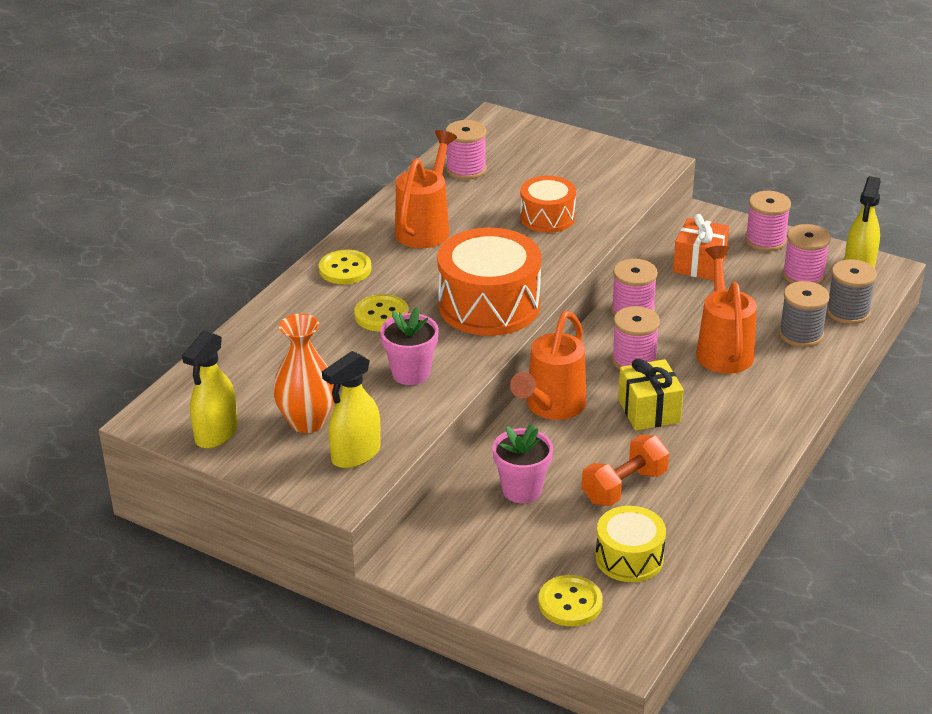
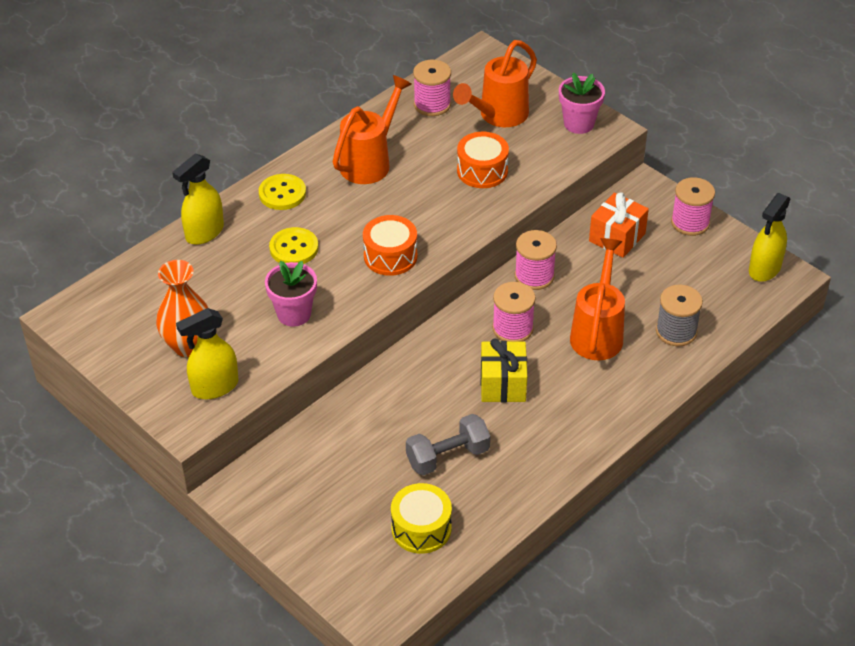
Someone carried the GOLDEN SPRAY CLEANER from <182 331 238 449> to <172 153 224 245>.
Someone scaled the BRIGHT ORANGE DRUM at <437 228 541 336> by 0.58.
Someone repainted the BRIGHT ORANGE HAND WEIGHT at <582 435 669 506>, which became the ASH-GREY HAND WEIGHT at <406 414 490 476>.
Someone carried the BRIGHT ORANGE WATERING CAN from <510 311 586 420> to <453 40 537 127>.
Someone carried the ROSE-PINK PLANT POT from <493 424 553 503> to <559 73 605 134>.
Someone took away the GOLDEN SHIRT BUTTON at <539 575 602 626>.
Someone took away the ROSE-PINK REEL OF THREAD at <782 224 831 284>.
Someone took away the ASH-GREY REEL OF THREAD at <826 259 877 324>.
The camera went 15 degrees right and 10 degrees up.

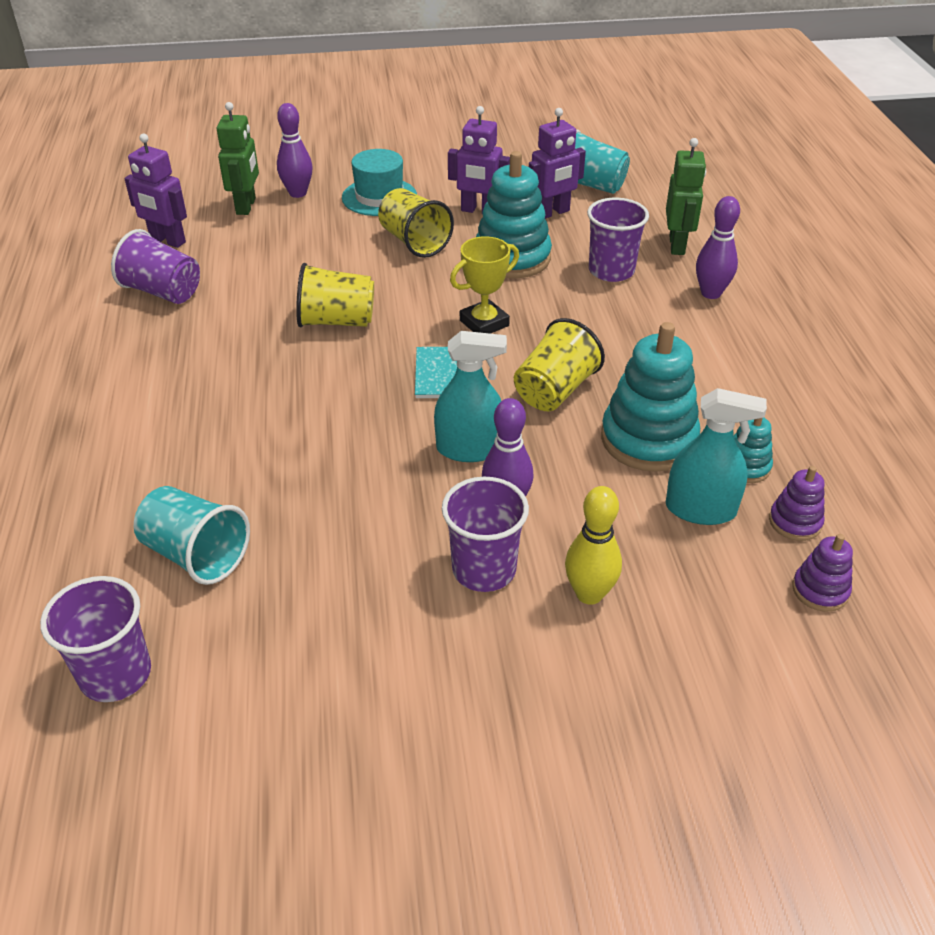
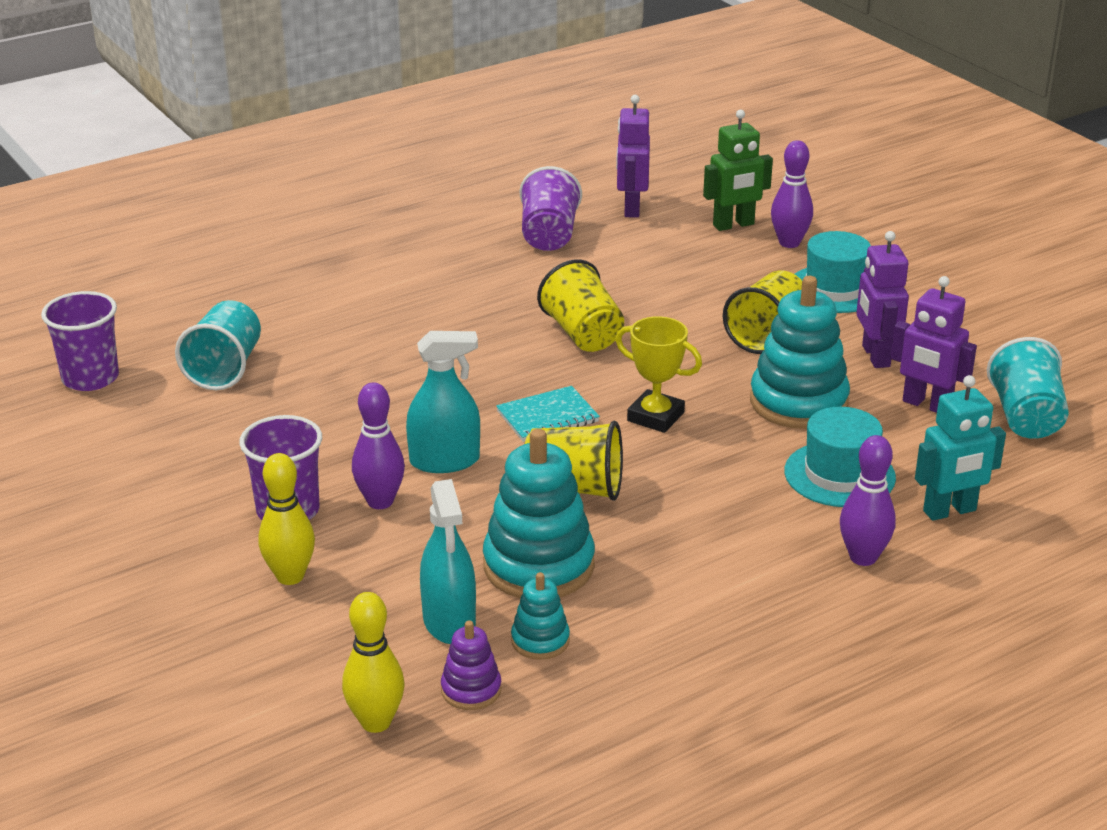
Someone swapped the PURPLE STACKING TOY at <792 534 853 612> for the GOLDEN BOWLING PIN at <342 592 404 733>.
Someone rotated the AQUA SPRAY CLEANER at <434 331 507 462> by 75 degrees counterclockwise.
Someone swapped the PURPLE BEAKER at <587 197 649 282> for the AQUA HAT at <784 407 896 507>.
Someone repainted the EMERALD TOY ROBOT at <666 138 706 255>, which became the AQUA TOY ROBOT at <915 375 1006 521>.
The camera went 65 degrees right and 10 degrees down.

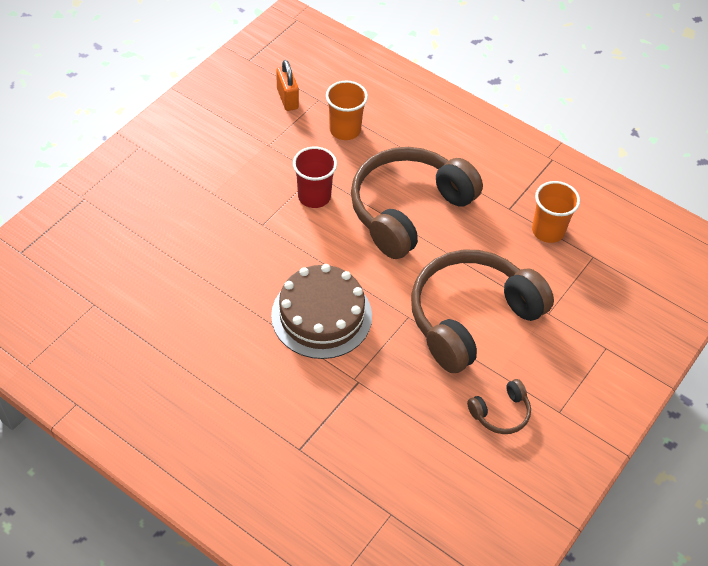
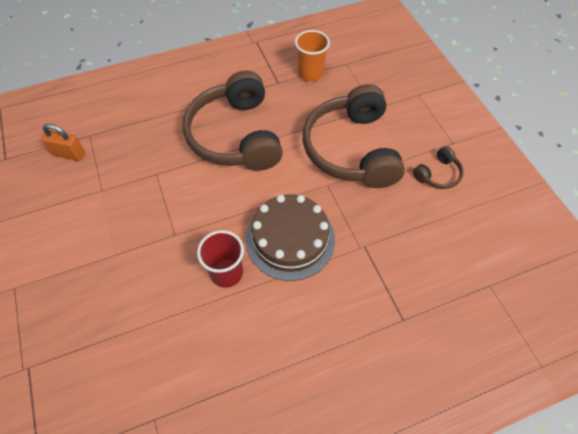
Someone carried the SCARLET BEAKER from <293 147 337 208> to <197 230 244 288>.
Someone rotated the RUSSET OVER-EAR HEADPHONES at <467 379 531 434> by 45 degrees clockwise.
Someone took away the BRIGHT ORANGE BEAKER at <326 81 368 140>.
The camera went 55 degrees left and 5 degrees up.

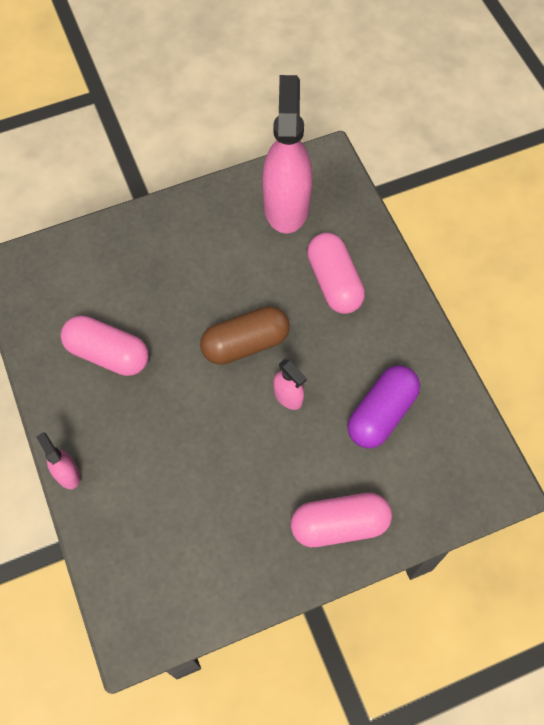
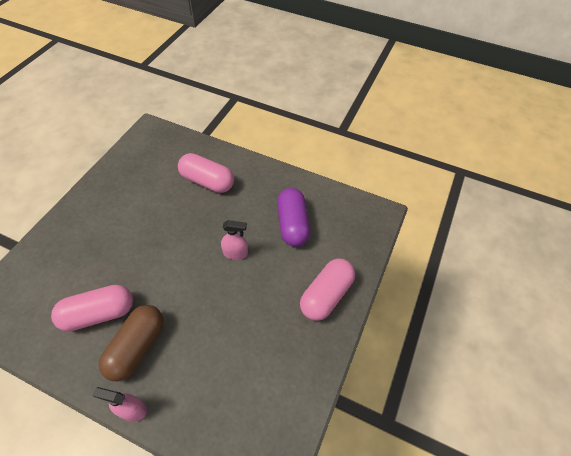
Someone carried the RUSSET PILL SHAPE from <200 306 290 365> to <99 305 164 381>.
Someone took away the ROSE-PINK SPRAY CLEANER at <262 75 312 234>.
The camera went 45 degrees left and 10 degrees down.

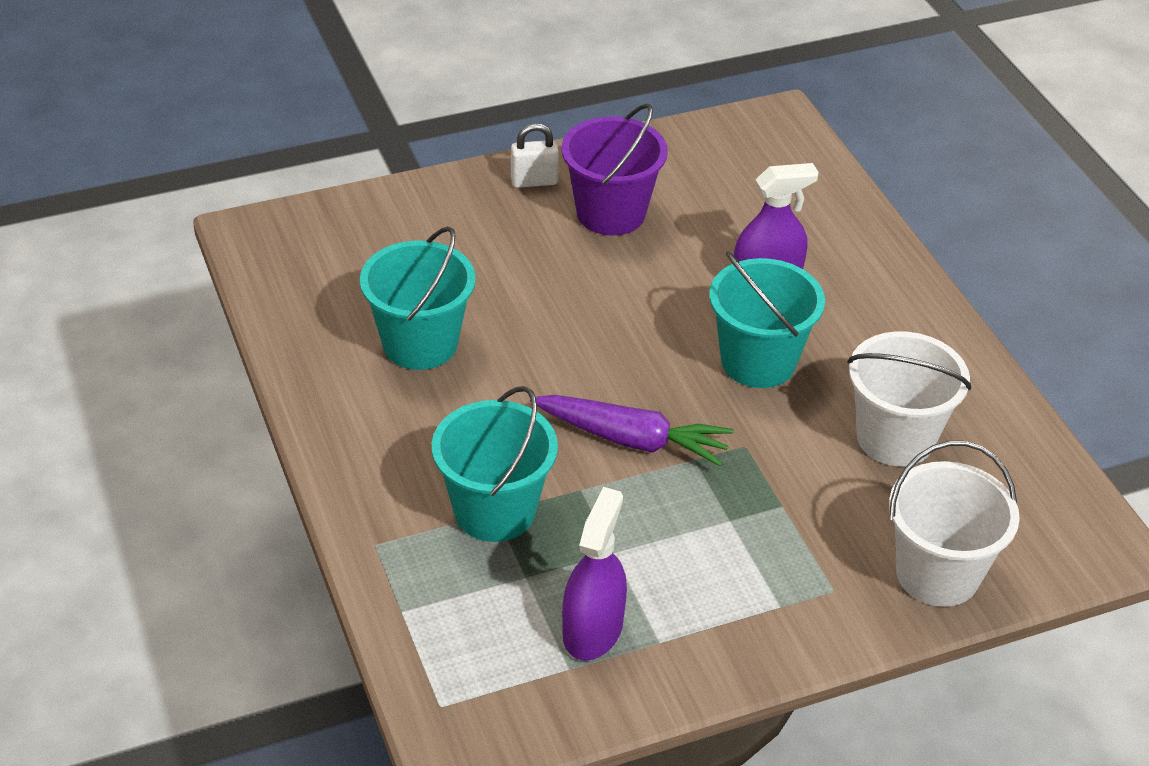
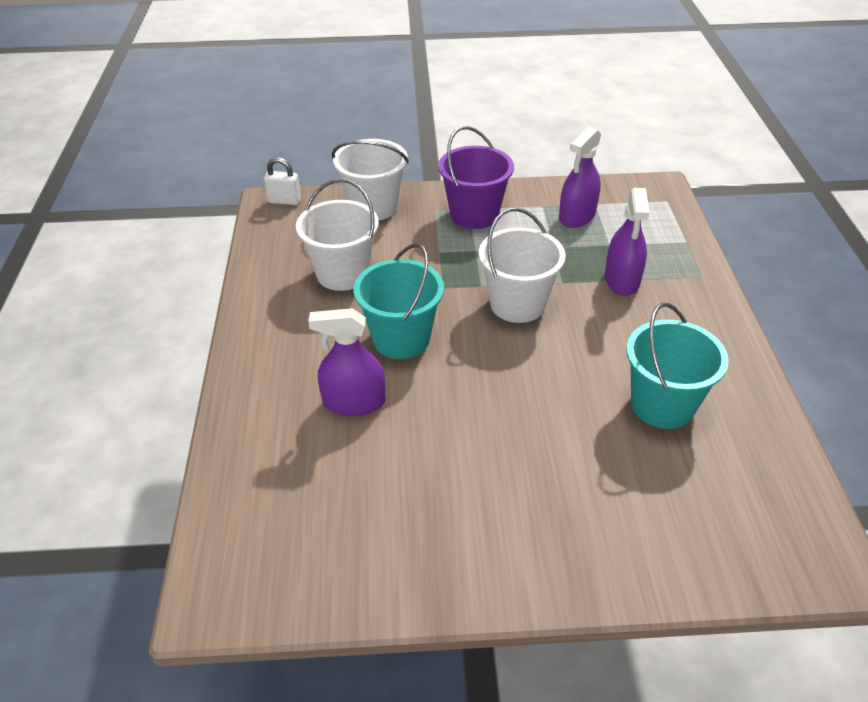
Someone carried the WHITE LOCK from <511 123 559 188> to <264 157 301 205>.
Someone carried the PURPLE SAND BUCKET from <561 103 668 235> to <438 126 514 229>.
Someone swapped the PURPLE ROOT VEGETABLE at <530 395 734 467> for the WHITE SAND BUCKET at <479 208 566 323>.
Someone swapped the AQUA SAND BUCKET at <432 386 558 542> for the PURPLE SPRAY CLEANER at <605 188 649 296>.
The camera went 160 degrees left and 0 degrees up.

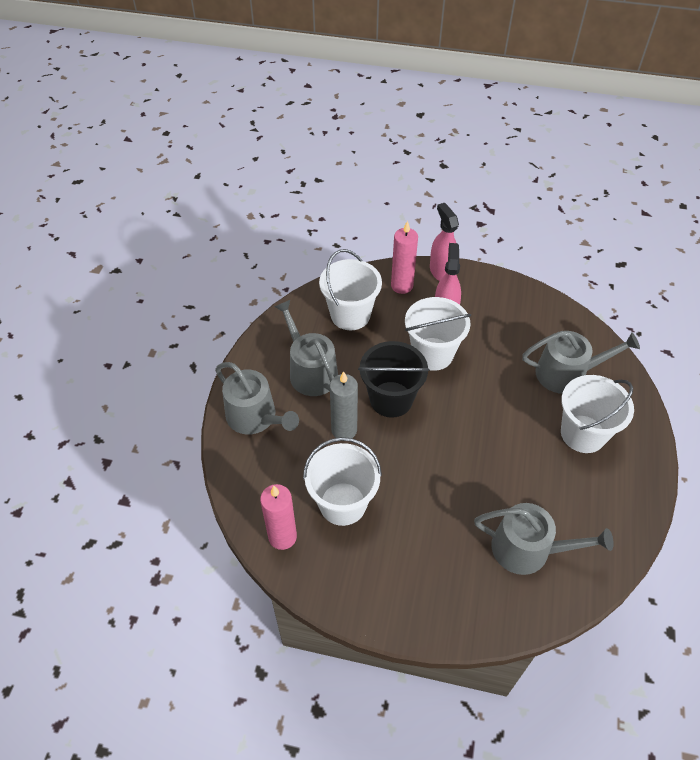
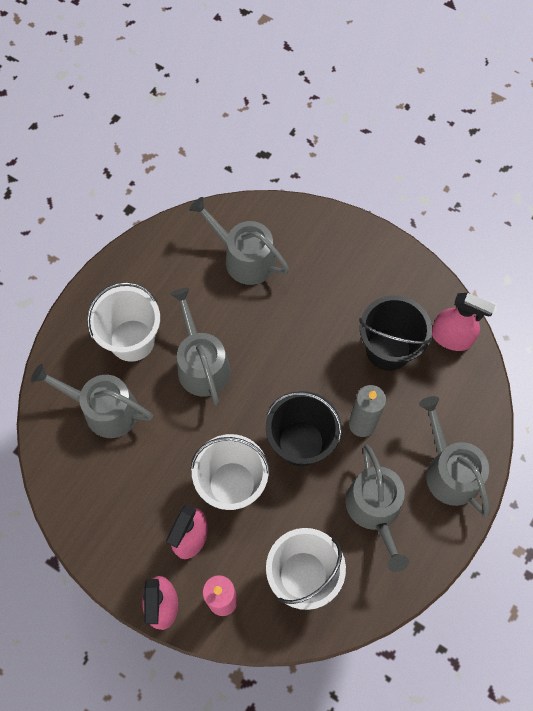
Someone put down the ASH-GREY WATERING CAN at <170 288 230 405>.
Someone repainted the WHITE SAND BUCKET at <303 437 382 526>, which became the EBONY SAND BUCKET at <359 295 433 371>.
Someone swapped the ROSE-PINK PILLAR CANDLE at <260 484 297 550> for the ROSE-PINK SPRAY CLEANER at <432 293 495 351>.
The camera went 160 degrees left and 15 degrees up.

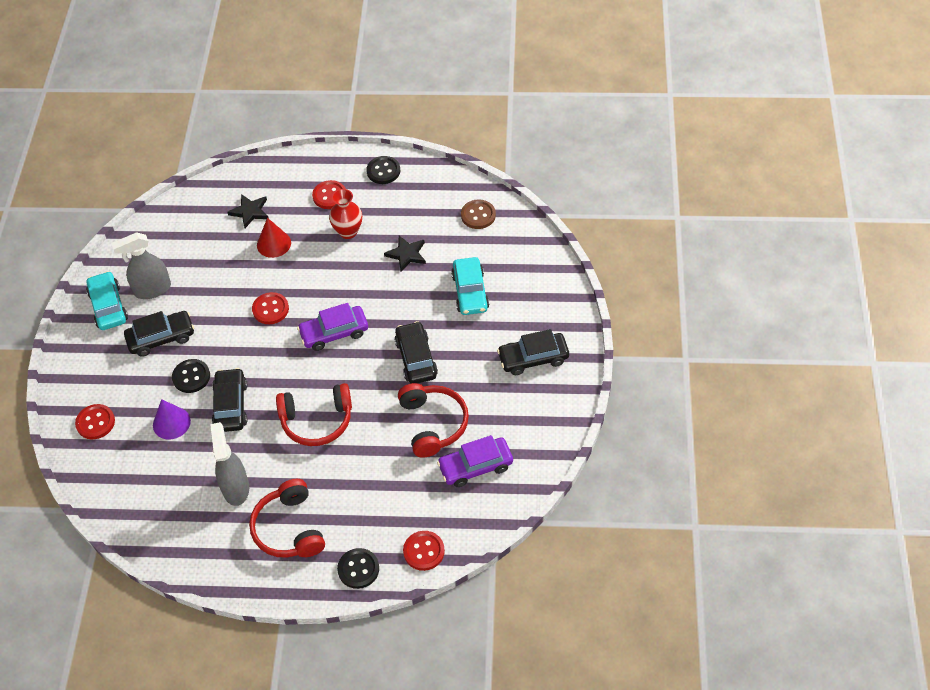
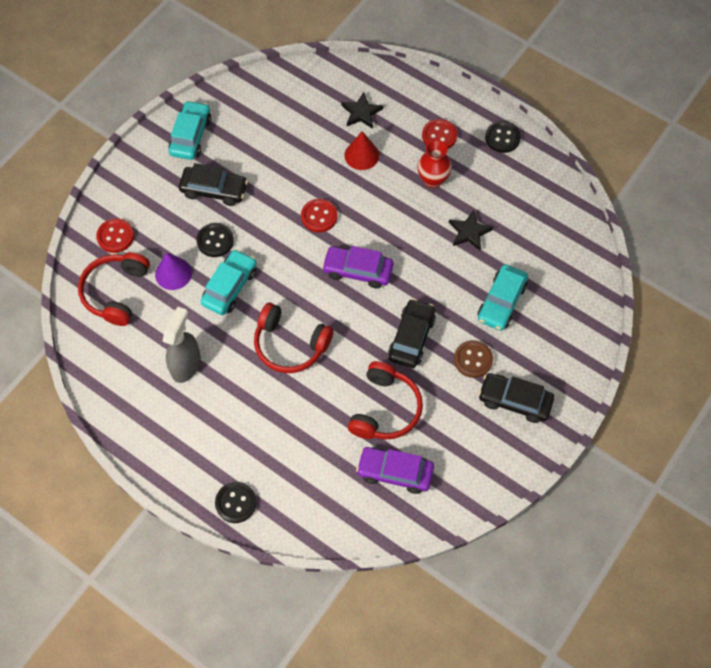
Someone carried the SCARLET OVER-EAR HEADPHONES from <249 479 325 558> to <78 252 150 326>.
Someone repainted the EBONY CAR at <212 368 247 432>, which became the AQUA CAR at <200 249 257 315>.
Someone carried the RUSSET SHIRT BUTTON from <461 199 496 229> to <454 340 493 378>.
Someone took away the ASH-GREY SPRAY CLEANER at <111 232 171 299>.
Someone took away the SCARLET SHIRT BUTTON at <403 531 445 571>.
The camera went 30 degrees right and 10 degrees up.

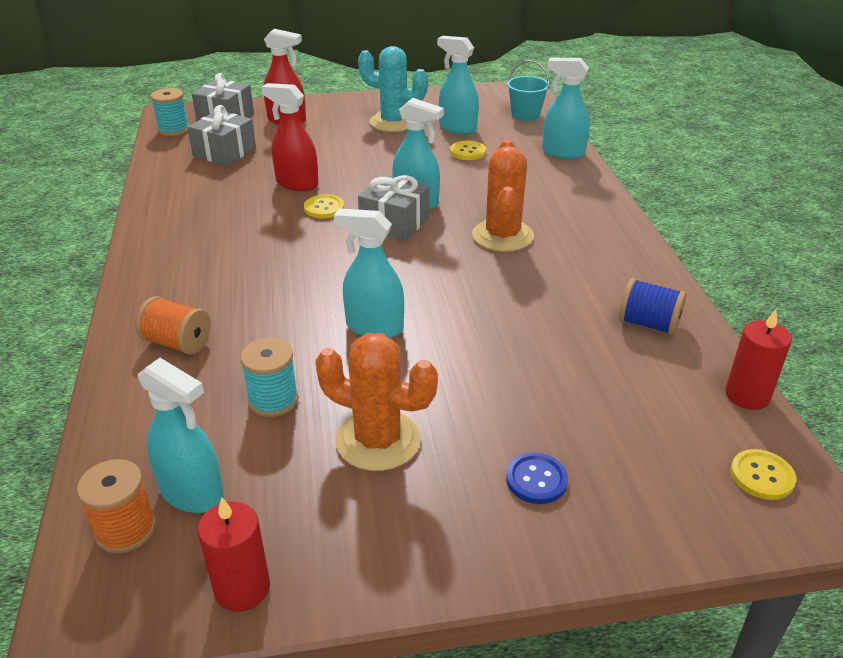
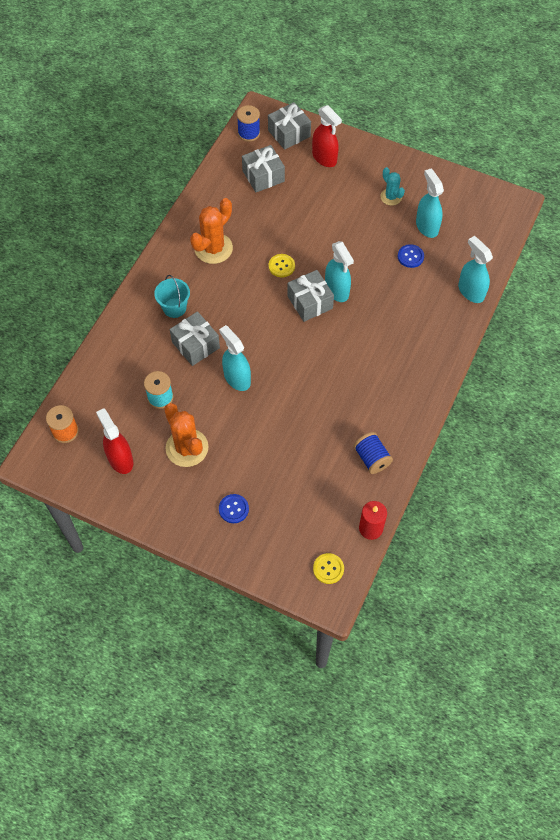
Someone carried the SCARLET SPRAY CLEANER from <261 83 318 191> to <96 408 133 474>.
Someone carried the AQUA SAND BUCKET from <507 60 550 121> to <154 275 190 318>.
Someone put down the ASH-GREY PRESENT at <170 311 220 366>.
Someone carried the BRIGHT ORANGE CACTUS from <472 139 534 252> to <190 198 233 264>.
Someone repainted the AQUA REEL OF THREAD at <151 88 189 136>, which became the ROYAL BLUE REEL OF THREAD at <237 105 260 142>.
Someone scaled the AQUA CACTUS at <358 46 428 132> by 0.58.
Someone repainted the GOLDEN SHIRT BUTTON at <450 141 486 160>, which became the ROYAL BLUE SHIRT BUTTON at <398 244 424 268>.
Someone took away the BRIGHT ORANGE REEL OF THREAD at <135 296 211 355>.
Someone took away the AQUA SPRAY CLEANER at <138 358 224 513>.
Someone took away the SCARLET PILLAR CANDLE at <198 497 270 612>.
The camera went 35 degrees right and 25 degrees up.

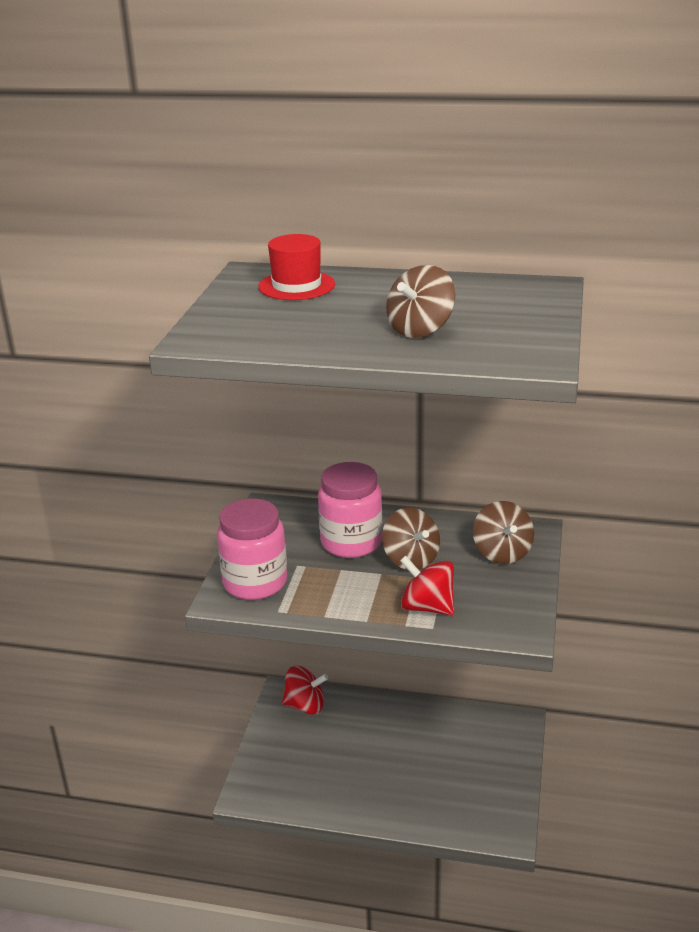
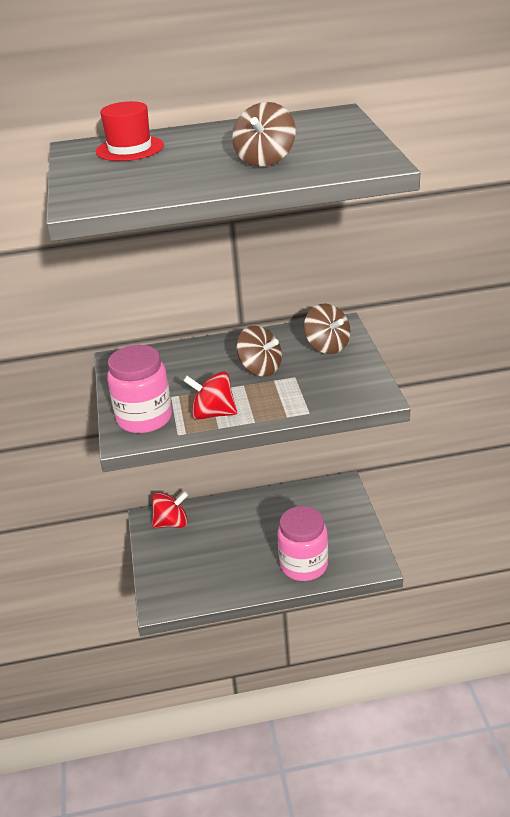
Someone carried the SCARLET TOY TOP from <400 556 454 615> to <183 371 237 420>.
Someone carried the ROSE-PINK JAM JAR from <318 462 382 558> to <277 506 328 581>.
The camera went 20 degrees left and 5 degrees up.

